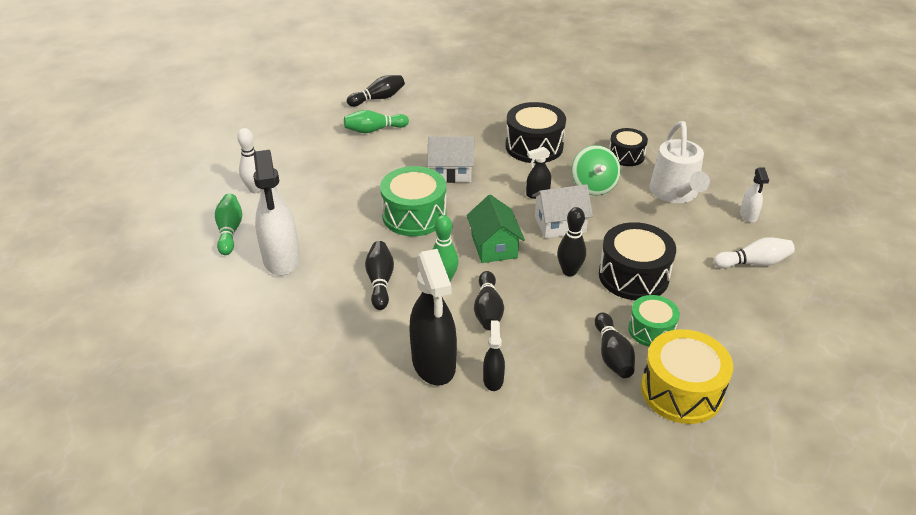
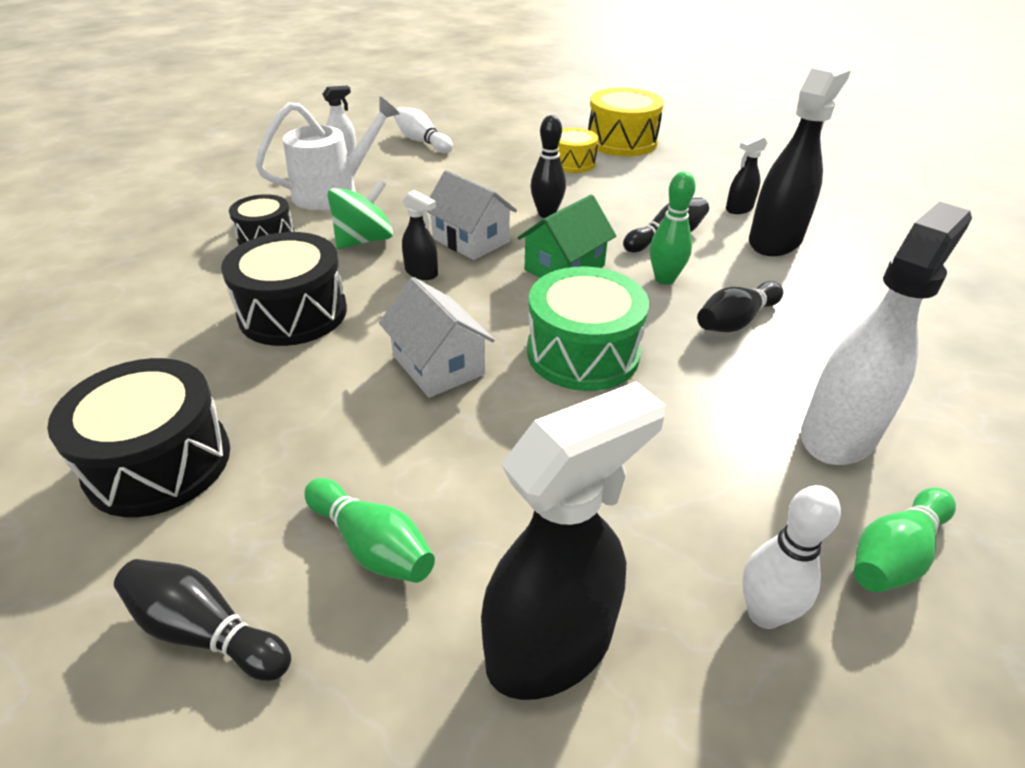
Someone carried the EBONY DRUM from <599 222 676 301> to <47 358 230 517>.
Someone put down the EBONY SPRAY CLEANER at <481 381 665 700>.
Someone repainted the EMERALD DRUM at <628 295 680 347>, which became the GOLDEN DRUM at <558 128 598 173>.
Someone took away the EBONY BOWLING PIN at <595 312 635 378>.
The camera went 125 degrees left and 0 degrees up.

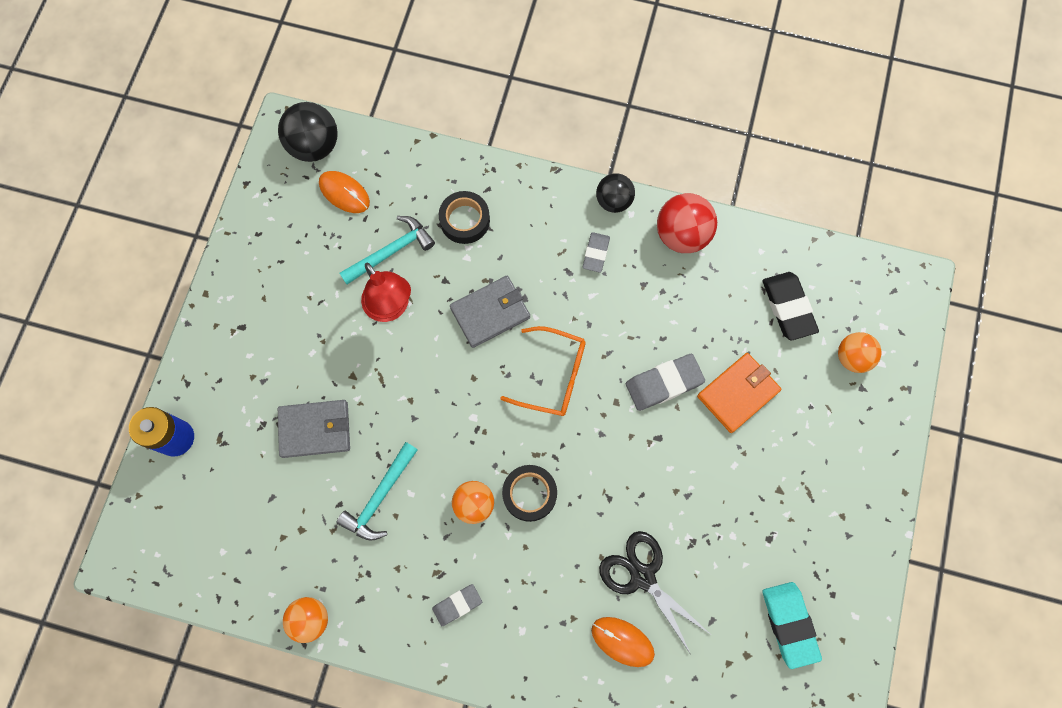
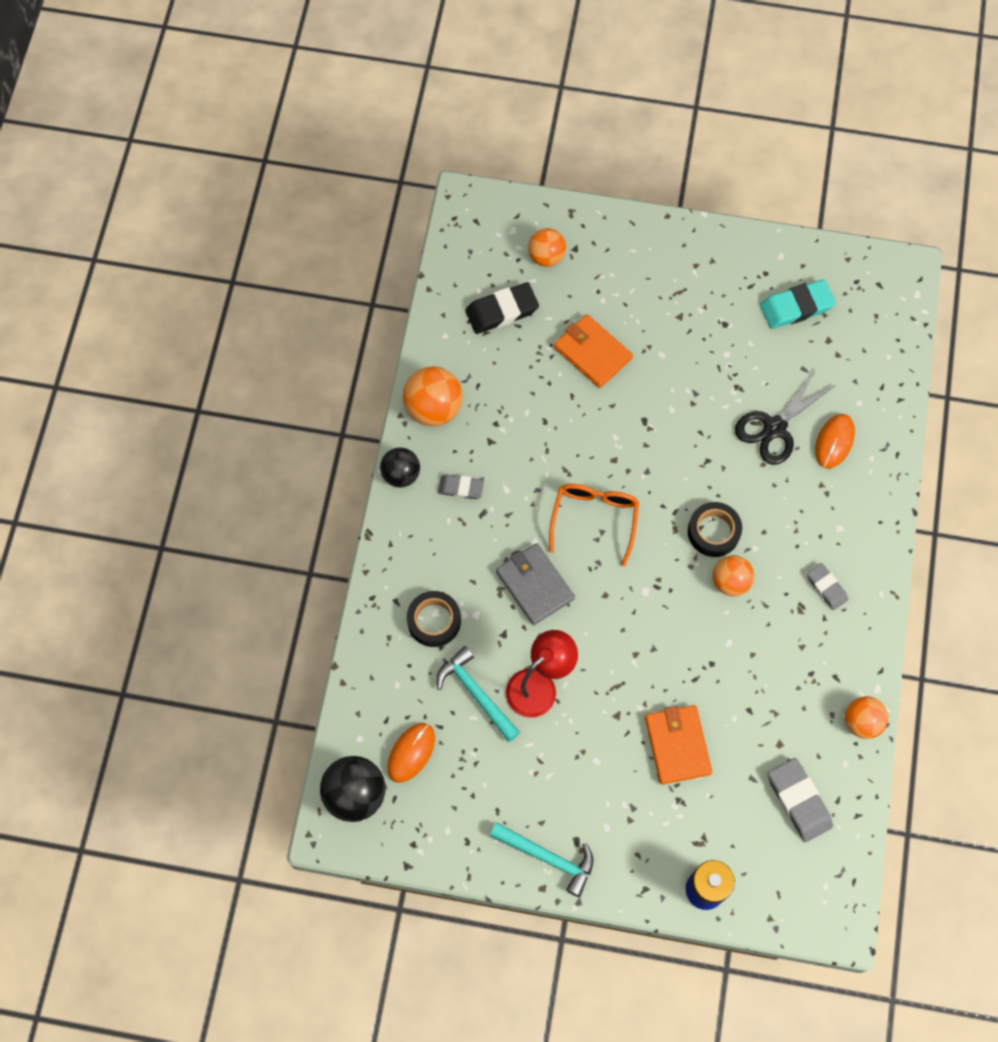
Someone repainted the SCARLET BALL at <657 193 717 253>, which became the BRIGHT ORANGE BALL at <403 366 463 426>.
Someone carried the AQUA CARPENTER'S HAMMER from <336 442 418 541> to <490 822 593 897>.
Someone repainted the ASH-GREY BILLFOLD at <278 400 350 458>, which became the BRIGHT ORANGE BILLFOLD at <645 705 712 785>.
Someone carried the ASH-GREY GUM ERASER from <626 354 705 411> to <768 758 833 842>.
The camera went 95 degrees left and 5 degrees down.

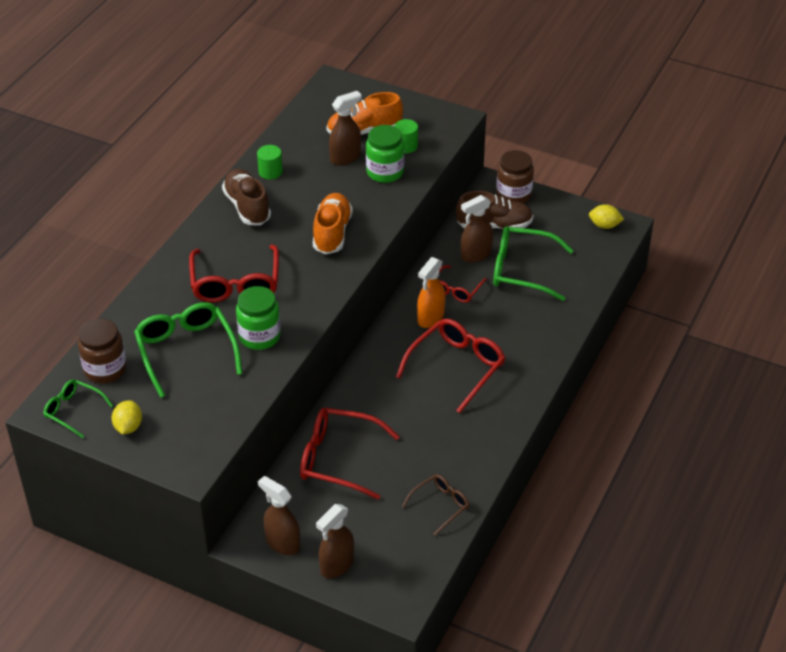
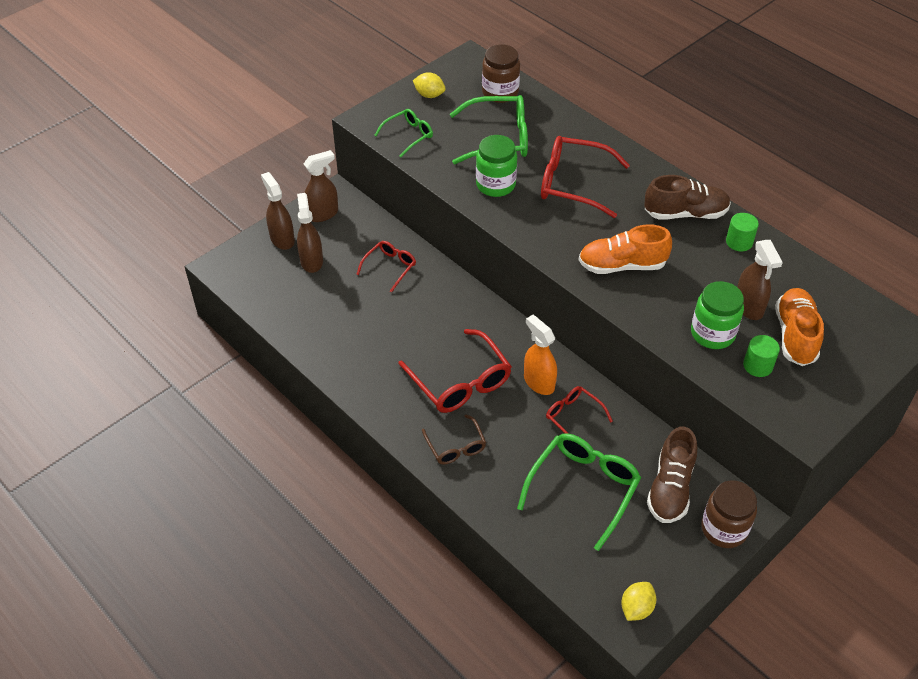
Someone carried the RUSSET SPRAY CLEANER from <461 195 493 263> to <297 193 323 273>.
Someone scaled the SCARLET SPECTACLES at <300 408 400 500> by 0.57.
Someone carried the EMERALD SPECTACLES from <43 379 113 438> to <374 109 433 157>.
Someone carried the RUSSET SPECTACLES from <402 474 469 536> to <422 414 486 465>.
Someone rotated the BRIGHT ORANGE SHOE at <313 193 353 254> by 150 degrees clockwise.
The camera went 110 degrees right and 5 degrees up.

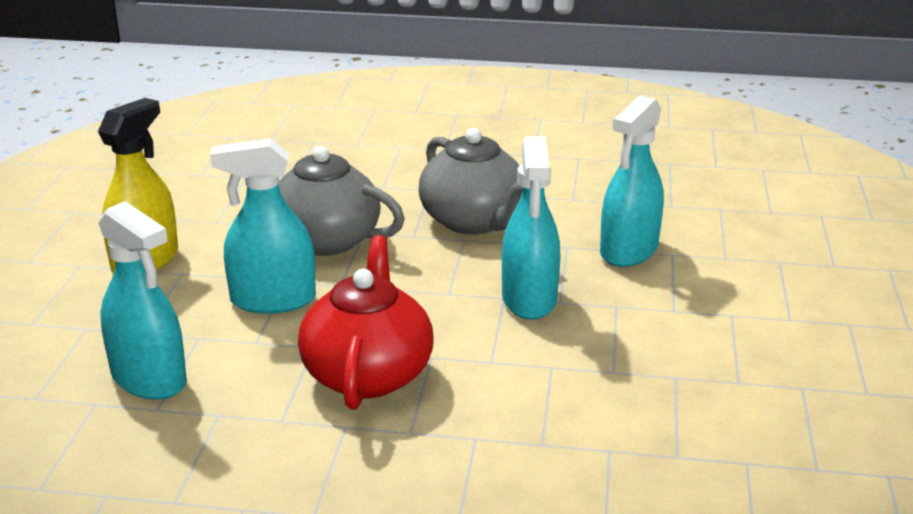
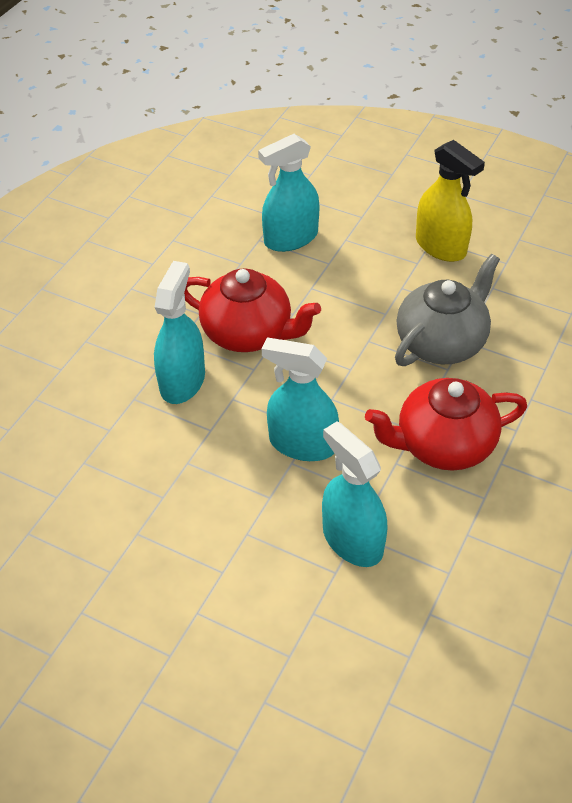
Someone carried the AQUA SPRAY CLEANER from <210 138 316 314> to <154 261 205 404>.
Someone repainted the ASH-GREY TEA POT at <418 128 523 235>, which became the SCARLET TEA POT at <365 378 527 471>.
The camera went 110 degrees right and 20 degrees up.

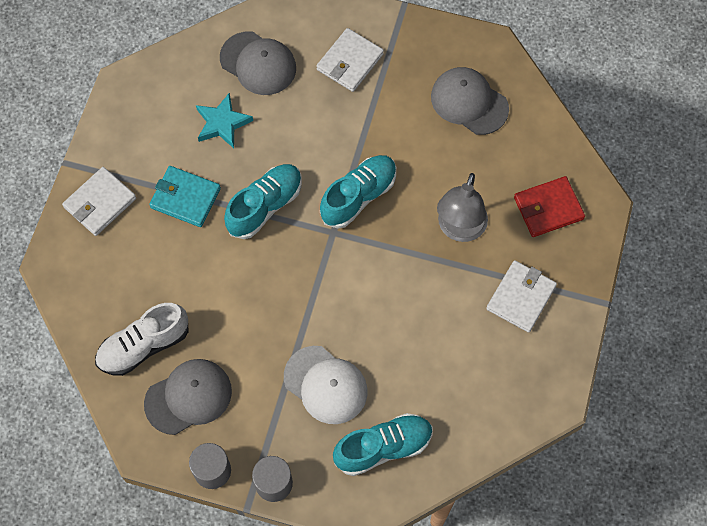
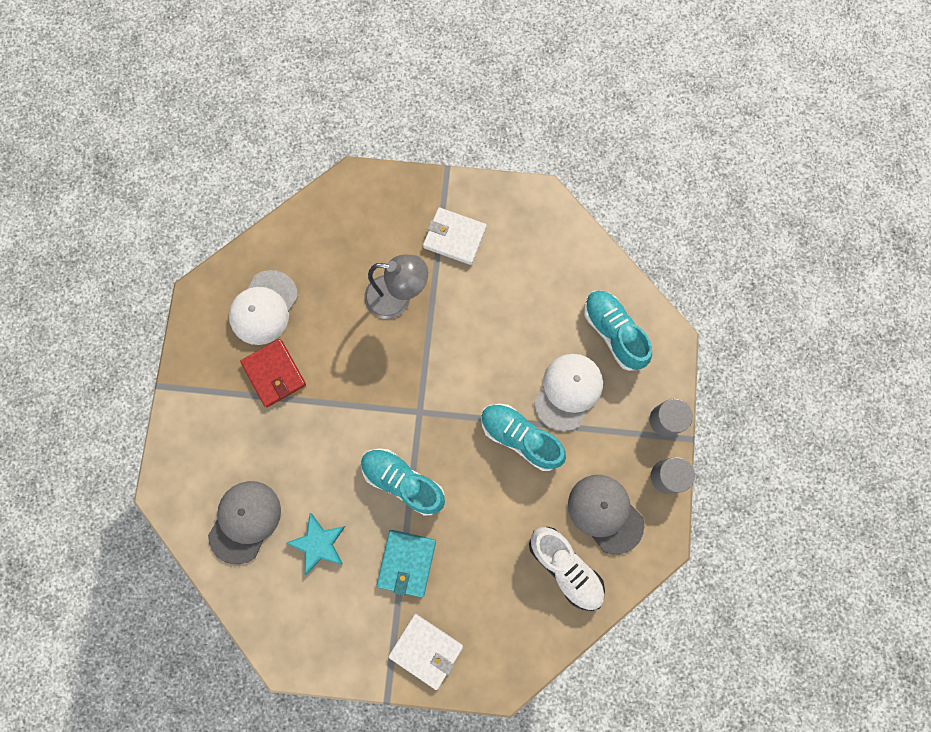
Someone repainted the ASH-GREY PEAKED CAP at <431 67 509 135>, which became the WHITE PEAKED CAP at <229 270 298 345>.
Someone carried the SCARLET BILLFOLD from <514 176 585 237> to <240 339 306 407>.
Someone carried the AQUA SHOE from <320 155 396 228> to <481 404 566 471>.
Someone took away the WHITE BILLFOLD at <316 28 384 92>.
The camera went 100 degrees left and 10 degrees up.

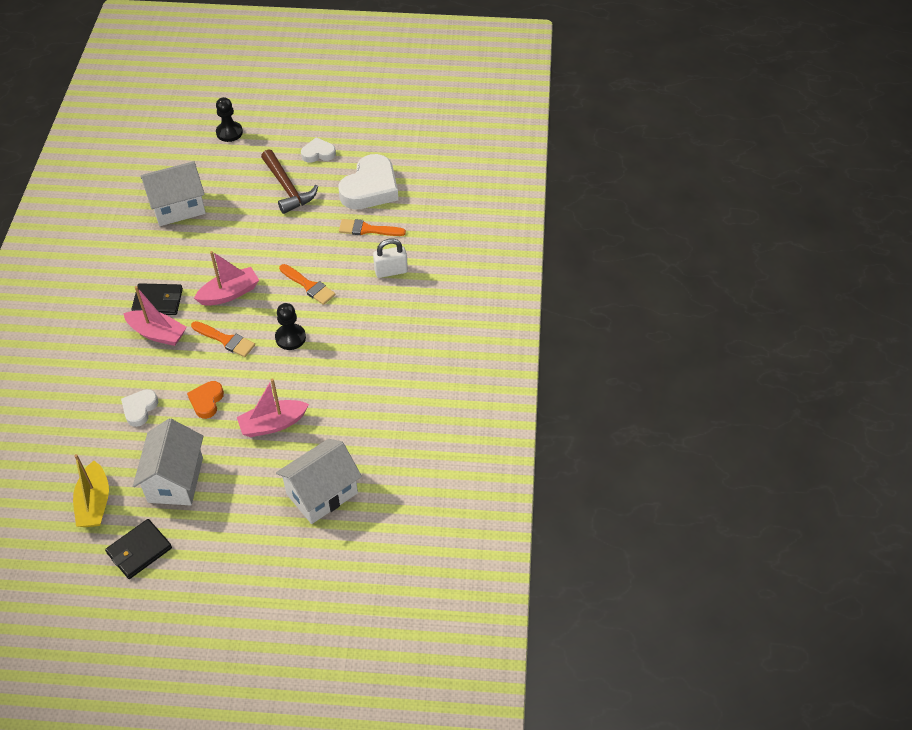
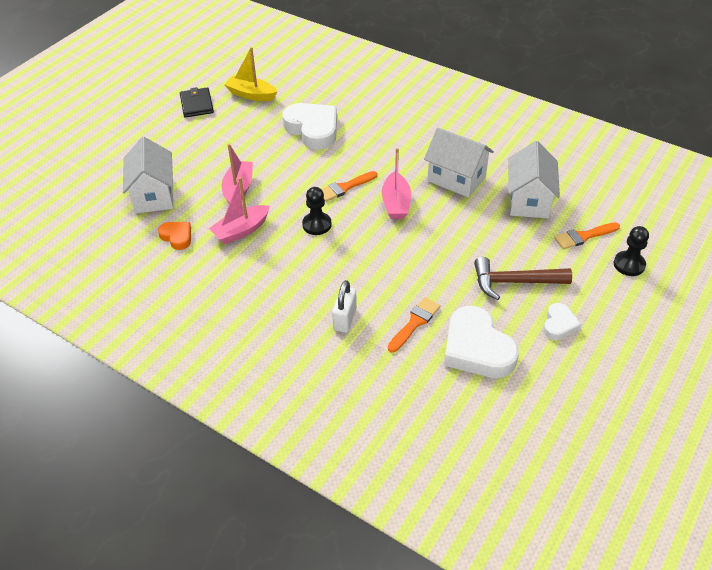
Someone carried the BRIGHT ORANGE LOVE HEART from <187 381 224 419> to <158 222 191 250>.
Someone carried the ROSE-PINK TOY BOAT from <123 286 187 346> to <209 177 270 244>.
Someone scaled the WHITE LOVE HEART at <121 389 158 427> by 1.94.
Someone carried the WHITE HOUSE from <133 419 203 505> to <424 127 494 198>.
Someone carried the BRIGHT ORANGE PAINT BRUSH from <279 264 336 305> to <554 222 620 249>.
Someone took away the EBONY BILLFOLD at <131 283 183 315>.
The camera went 120 degrees right and 5 degrees down.

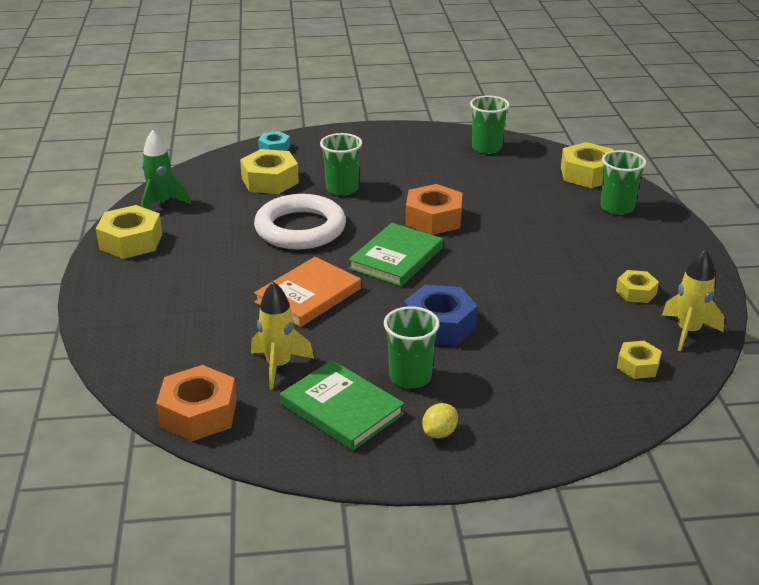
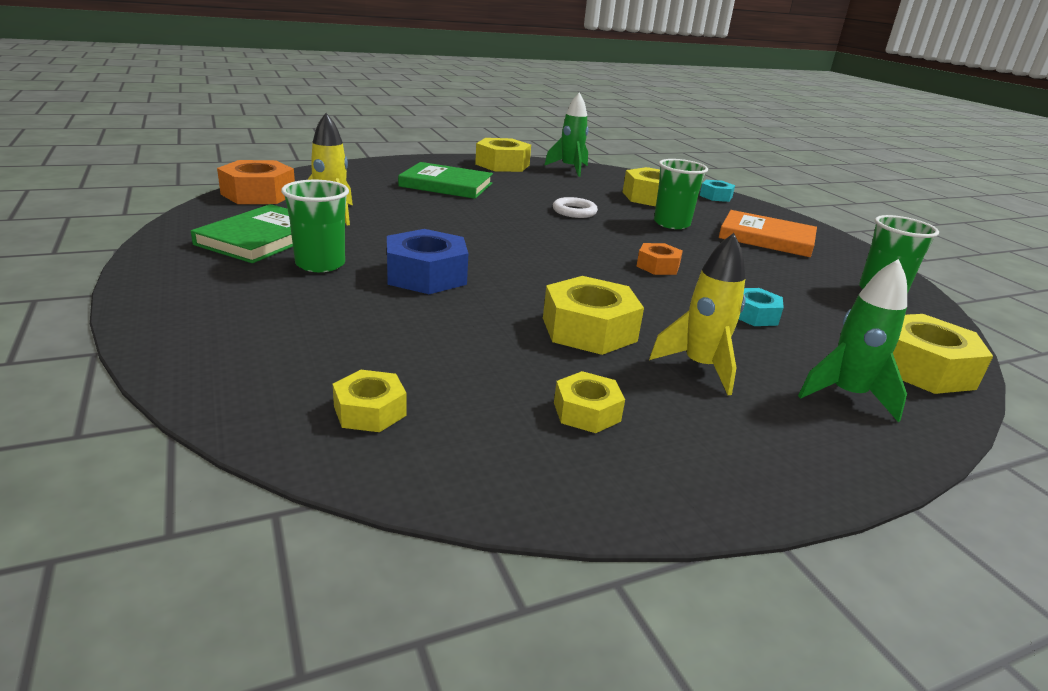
Someone carried the EMERALD BOOK from <348 223 443 287> to <398 162 493 199>.
Someone put down the GOLDEN NUT at <543 276 644 355>.
Someone scaled the WHITE TORUS at <254 194 346 249> by 0.47.
Someone scaled the BRIGHT ORANGE NUT at <406 184 462 235> by 0.58.
Someone carried the GOLDEN ROCKET from <662 249 724 351> to <649 233 746 395>.
Someone carried the BRIGHT ORANGE BOOK from <254 257 361 327> to <719 210 817 257>.
Someone put down the AQUA NUT at <739 288 784 326>.
Someone swapped the EMERALD BEAKER at <601 150 646 215> for the EMERALD ROCKET at <798 259 907 422>.
Someone took away the GOLDEN TOY LEMON at <422 403 458 439>.
The camera went 70 degrees right and 5 degrees down.

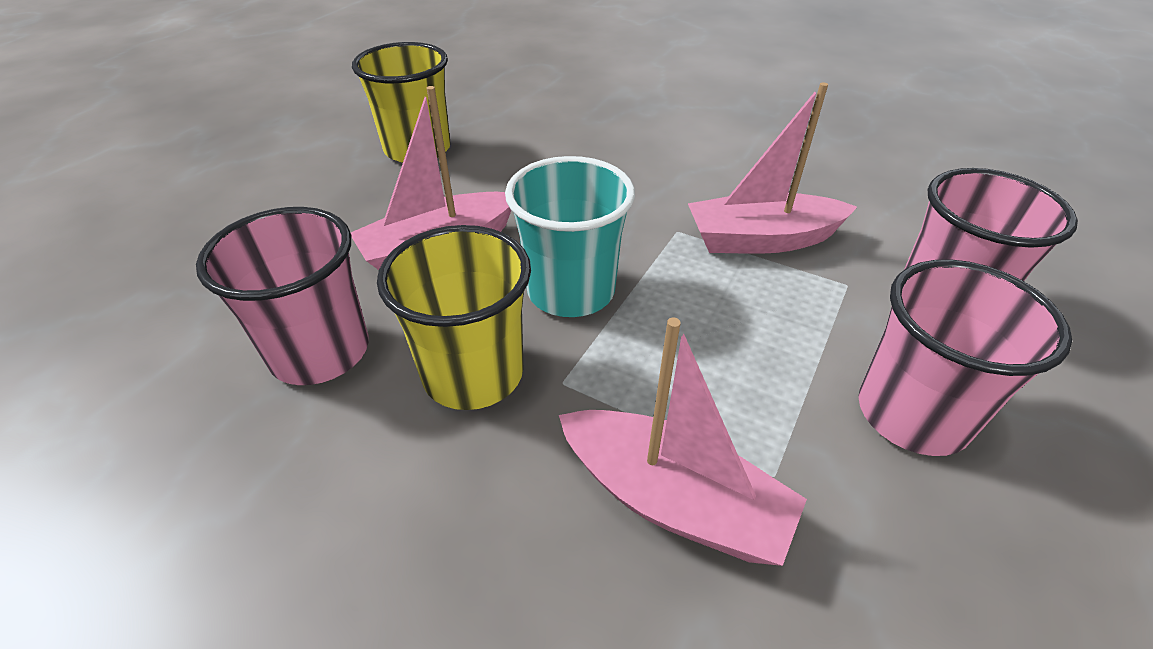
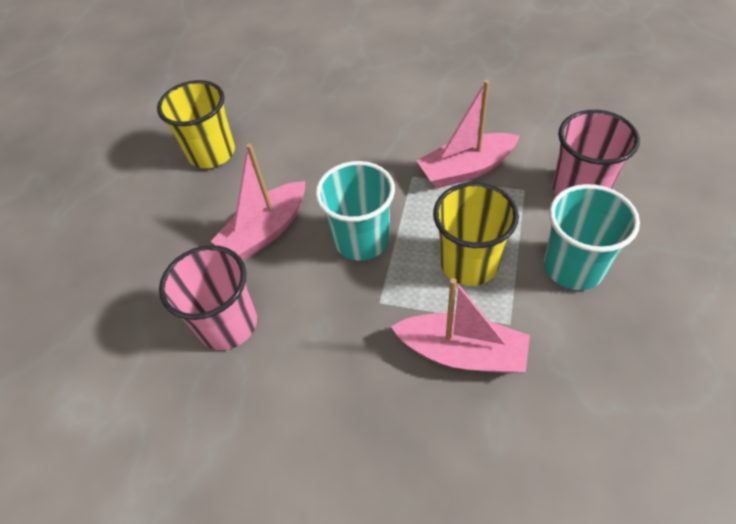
Someone carried the GOLDEN BEAKER from <377 225 531 410> to <433 182 519 286>.
Someone repainted the ROSE-PINK BEAKER at <859 259 1072 456>, which became the AQUA BEAKER at <544 184 640 290>.
The camera went 10 degrees left and 10 degrees up.

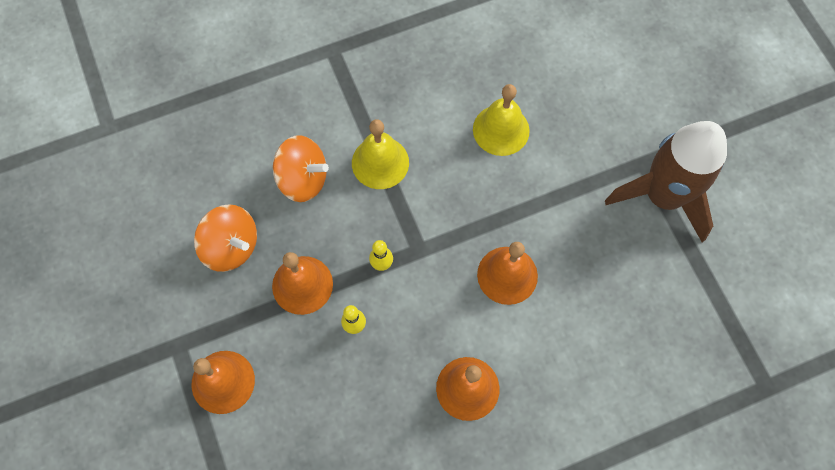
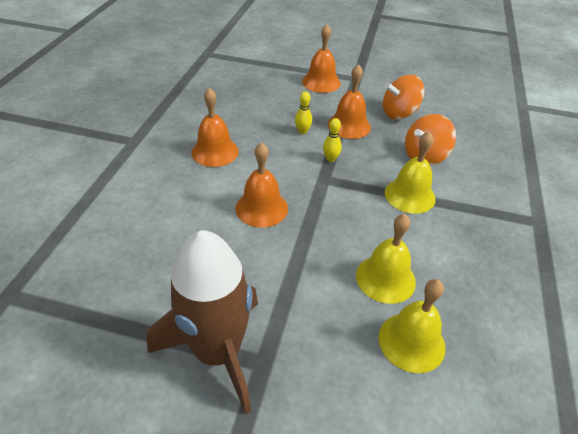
Someone put down the GOLDEN SCHOOL BELL at <378 279 446 373>.
The camera went 125 degrees right and 25 degrees down.

